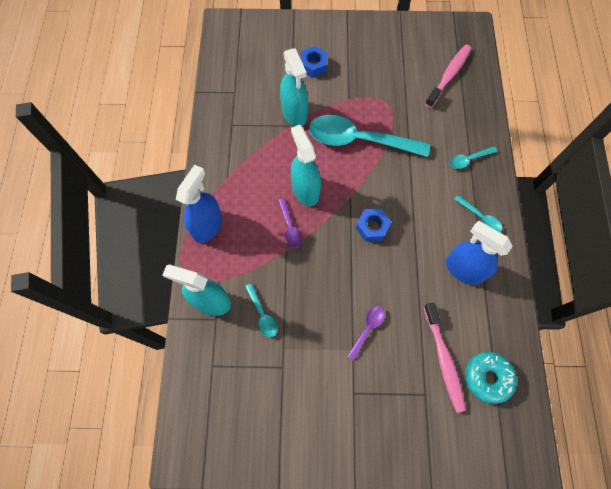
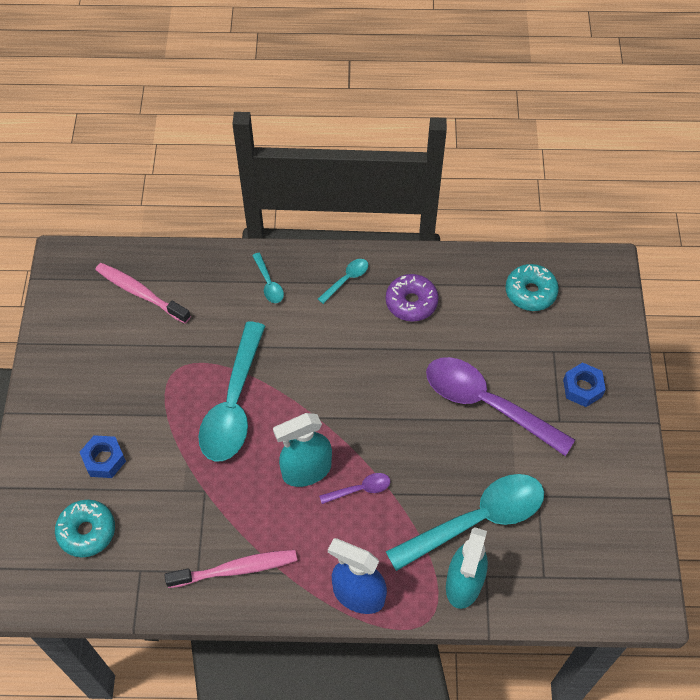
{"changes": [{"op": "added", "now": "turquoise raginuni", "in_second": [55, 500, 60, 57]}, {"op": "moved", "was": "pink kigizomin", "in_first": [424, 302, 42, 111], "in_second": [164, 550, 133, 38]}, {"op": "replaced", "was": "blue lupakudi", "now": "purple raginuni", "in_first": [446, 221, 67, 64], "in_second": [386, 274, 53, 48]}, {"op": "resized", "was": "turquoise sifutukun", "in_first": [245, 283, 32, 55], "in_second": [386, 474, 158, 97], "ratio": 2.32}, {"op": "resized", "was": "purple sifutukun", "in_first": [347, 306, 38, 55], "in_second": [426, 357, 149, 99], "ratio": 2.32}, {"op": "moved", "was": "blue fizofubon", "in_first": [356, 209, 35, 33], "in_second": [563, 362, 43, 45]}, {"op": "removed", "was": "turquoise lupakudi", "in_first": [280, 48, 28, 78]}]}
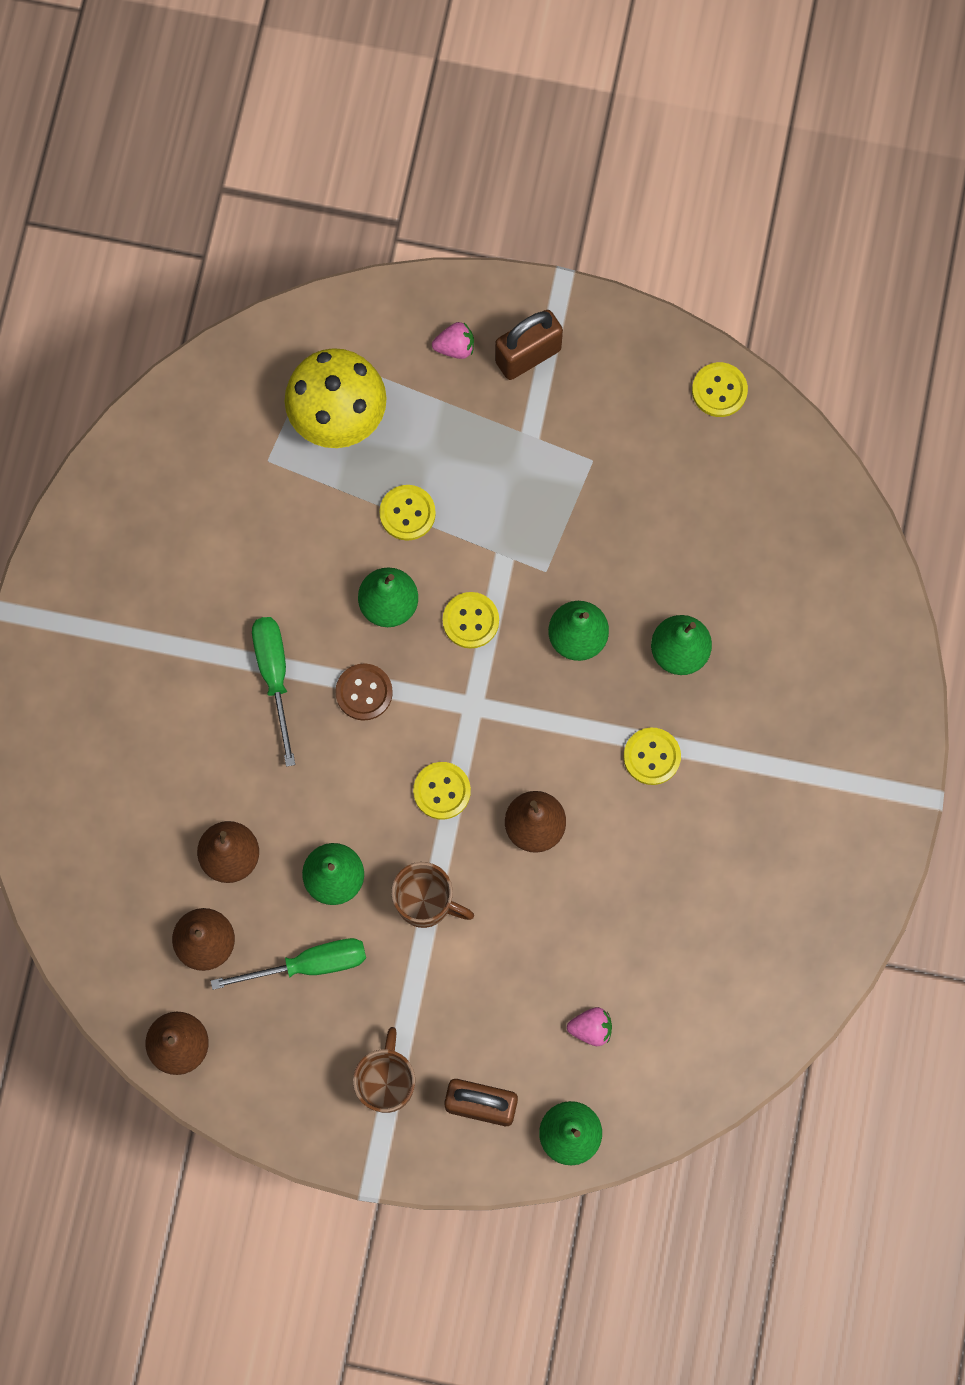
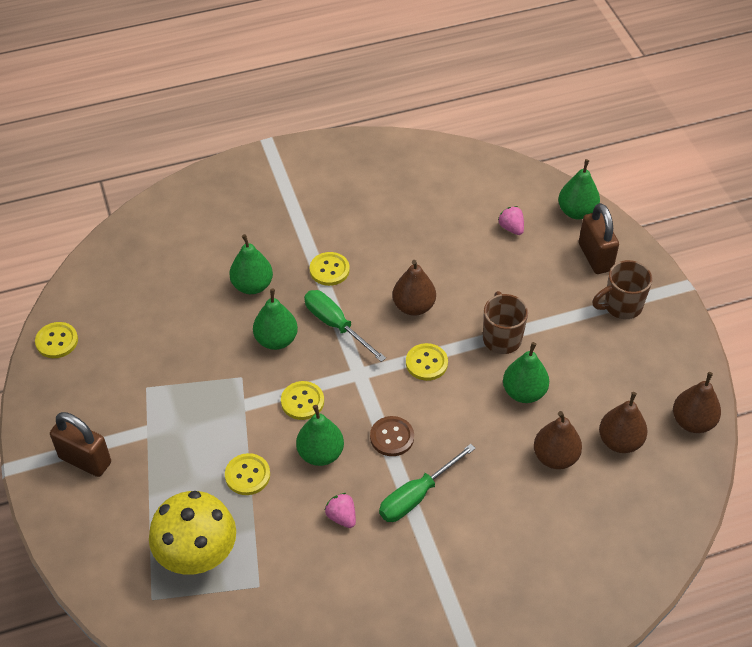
{"changes": [{"op": "moved", "was": "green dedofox", "in_first": [211, 938, 155, 52], "in_second": [304, 290, 82, 72]}, {"op": "moved", "was": "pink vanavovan", "in_first": [432, 322, 42, 37], "in_second": [325, 493, 31, 35]}]}
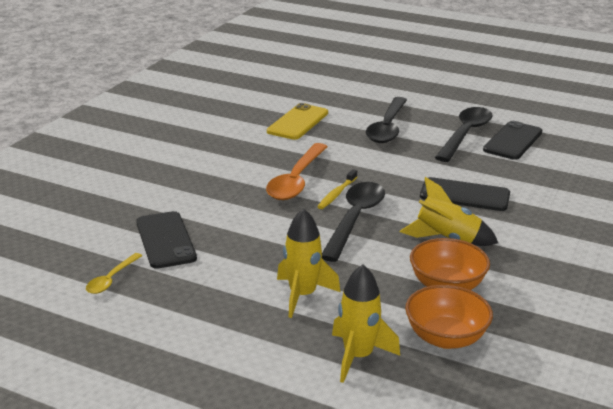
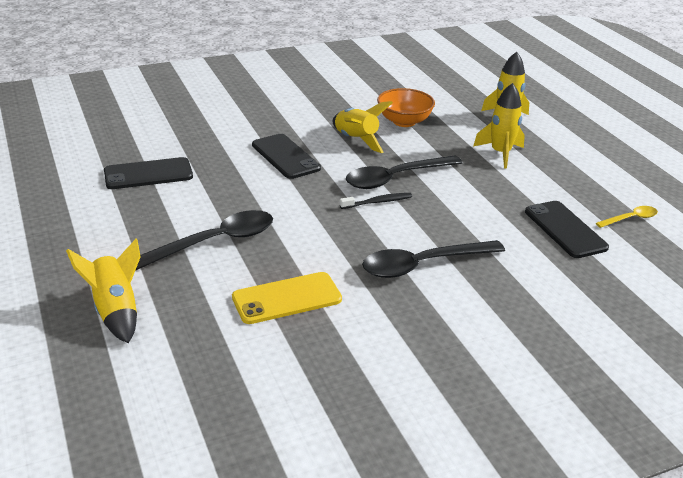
{"changes": [{"op": "added", "now": "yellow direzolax", "in_second": [66, 238, 74, 105]}, {"op": "recoloured", "was": "yellow kigizomin", "now": "black kigizomin", "in_first": [317, 169, 40, 40], "in_second": [340, 193, 72, 16]}, {"op": "moved", "was": "black sifutukun", "in_first": [435, 107, 58, 55], "in_second": [362, 240, 143, 38]}, {"op": "turned", "was": "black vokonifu", "in_first": [136, 211, 61, 58], "in_second": [525, 201, 84, 57], "clockwise": -45}, {"op": "removed", "was": "orange sifutukun", "in_first": [266, 143, 62, 57]}, {"op": "removed", "was": "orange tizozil", "in_first": [405, 285, 88, 64]}]}
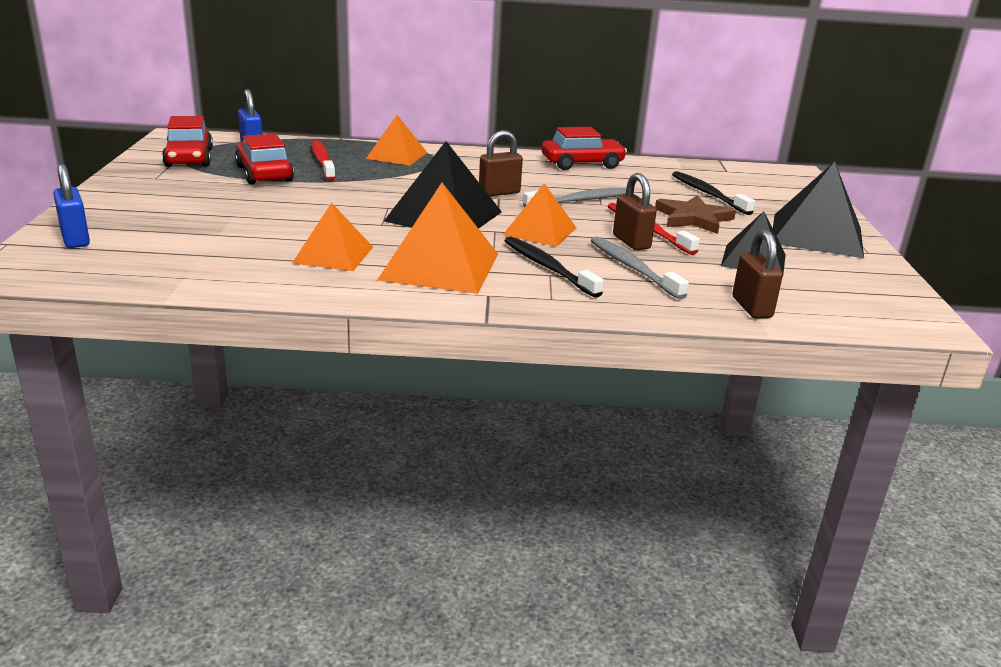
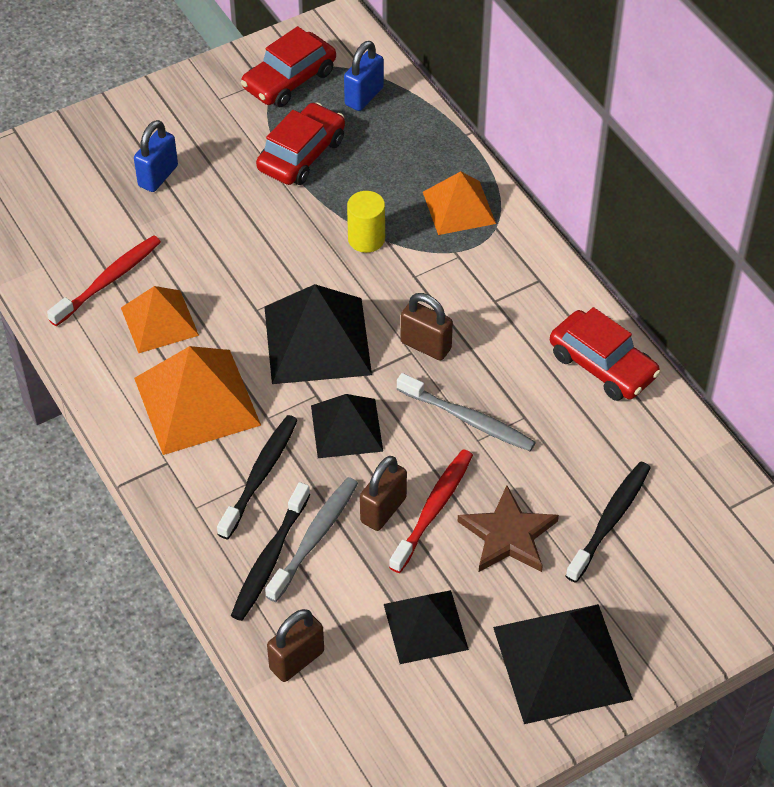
{"changes": [{"op": "moved", "was": "red kigizomin", "in_first": [312, 140, 24, 41], "in_second": [47, 235, 114, 91]}, {"op": "moved", "was": "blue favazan", "in_first": [53, 164, 37, 84], "in_second": [134, 120, 44, 72]}, {"op": "added", "now": "black kigizomin", "in_second": [231, 482, 79, 139]}, {"op": "recoloured", "was": "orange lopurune", "now": "black lopurune", "in_first": [503, 183, 73, 64], "in_second": [311, 394, 72, 64]}, {"op": "added", "now": "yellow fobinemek", "in_second": [347, 191, 38, 62]}]}
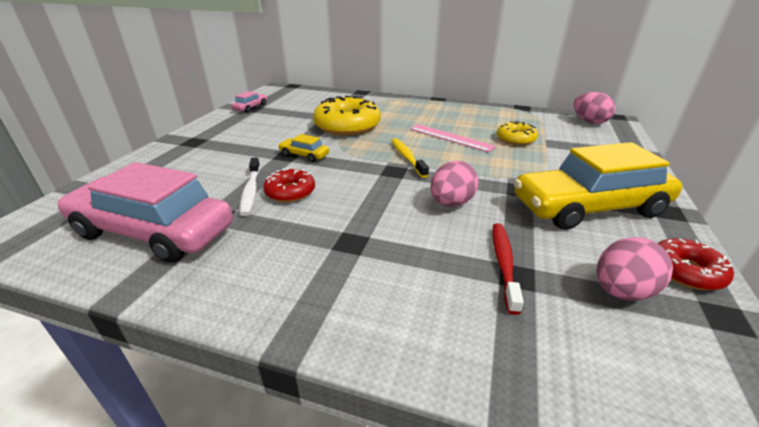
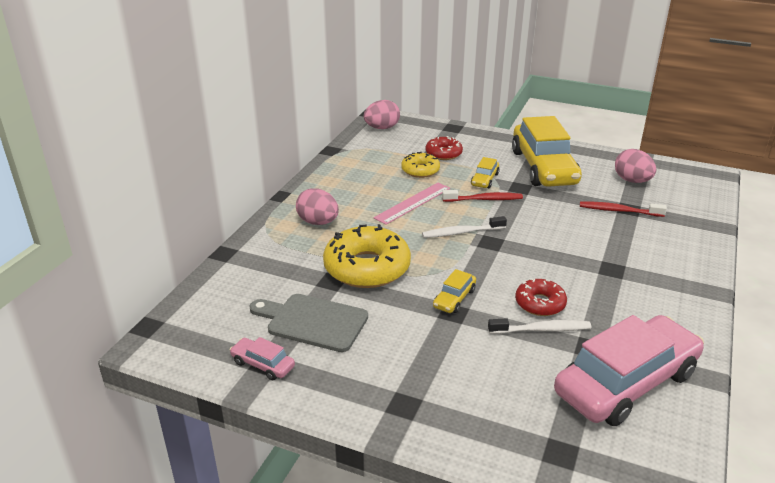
{"changes": [{"op": "added", "now": "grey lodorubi", "in_second": [250, 294, 118, 58]}, {"op": "moved", "was": "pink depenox", "in_first": [430, 161, 49, 46], "in_second": [296, 188, 43, 37]}, {"op": "recoloured", "was": "yellow kigizomin", "now": "white kigizomin", "in_first": [391, 138, 38, 40], "in_second": [422, 216, 85, 22]}, {"op": "moved", "was": "red raginuni", "in_first": [657, 238, 77, 52], "in_second": [425, 136, 38, 24]}, {"op": "added", "now": "red kigizomin", "in_second": [442, 190, 81, 12]}, {"op": "added", "now": "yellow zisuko", "in_second": [471, 157, 29, 31]}, {"op": "turned", "was": "pink zisuko", "in_first": [57, 162, 176, 101], "in_second": [554, 315, 150, 111], "clockwise": -150}]}
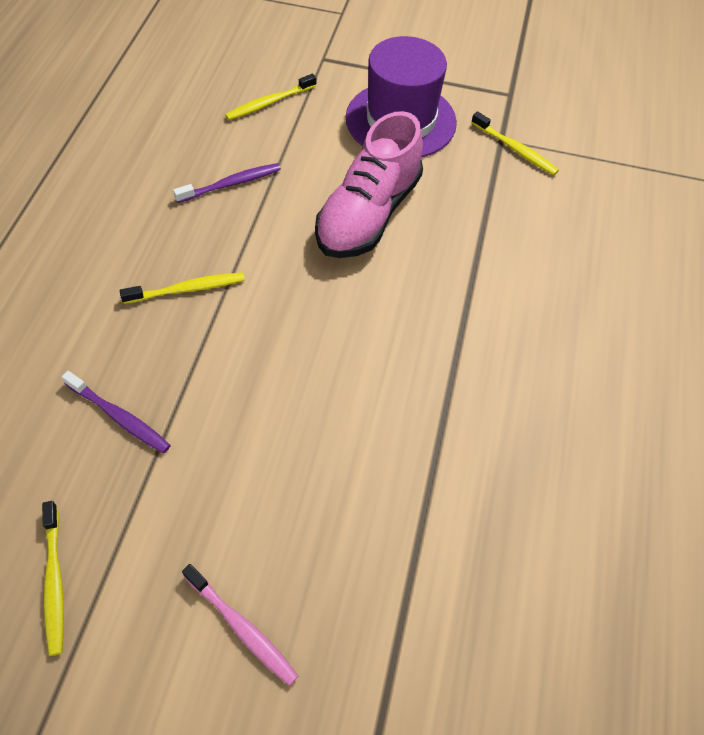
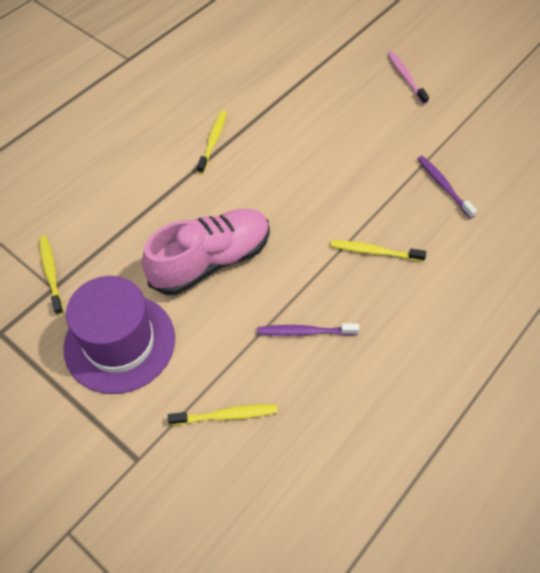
{"changes": [{"op": "moved", "was": "yellow kigizomin", "in_first": [42, 501, 22, 155], "in_second": [197, 111, 30, 63]}]}
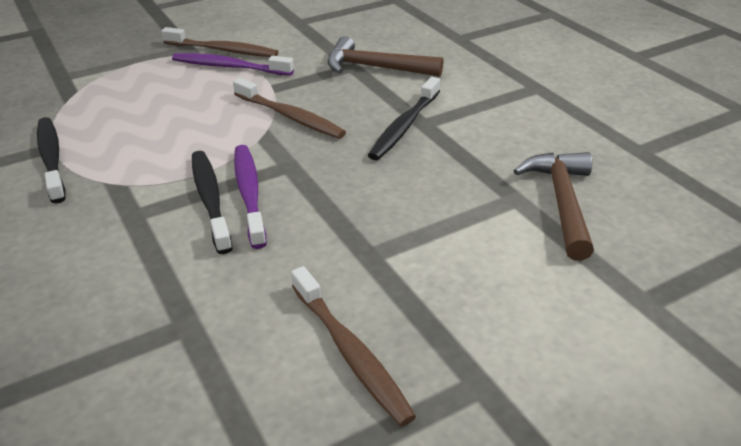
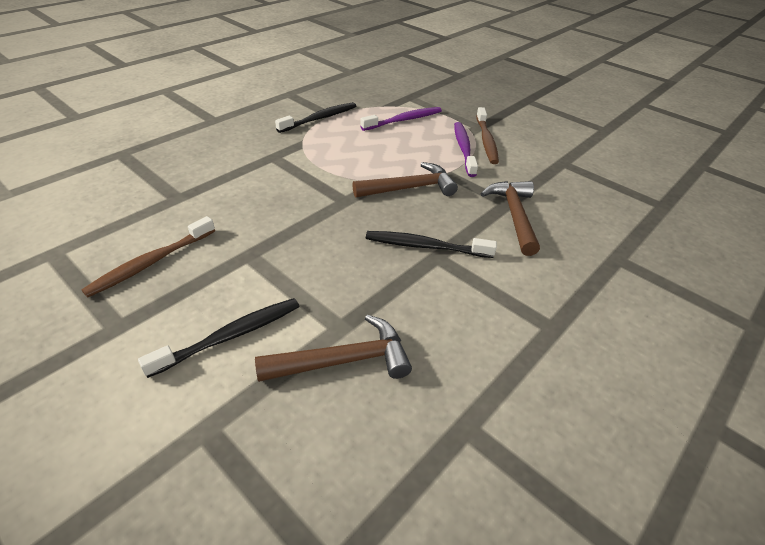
{"changes": [{"op": "moved", "was": "black kigizomin", "in_first": [192, 151, 41, 103], "in_second": [138, 298, 162, 80]}, {"op": "replaced", "was": "brown kigizomin", "now": "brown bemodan", "in_first": [233, 78, 113, 61], "in_second": [352, 162, 106, 36]}, {"op": "moved", "was": "purple kigizomin", "in_first": [234, 145, 33, 104], "in_second": [360, 107, 82, 24]}]}
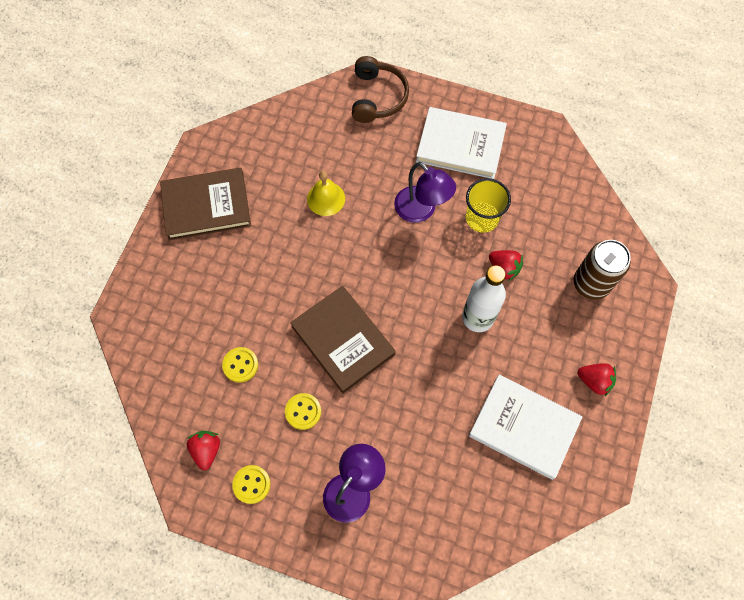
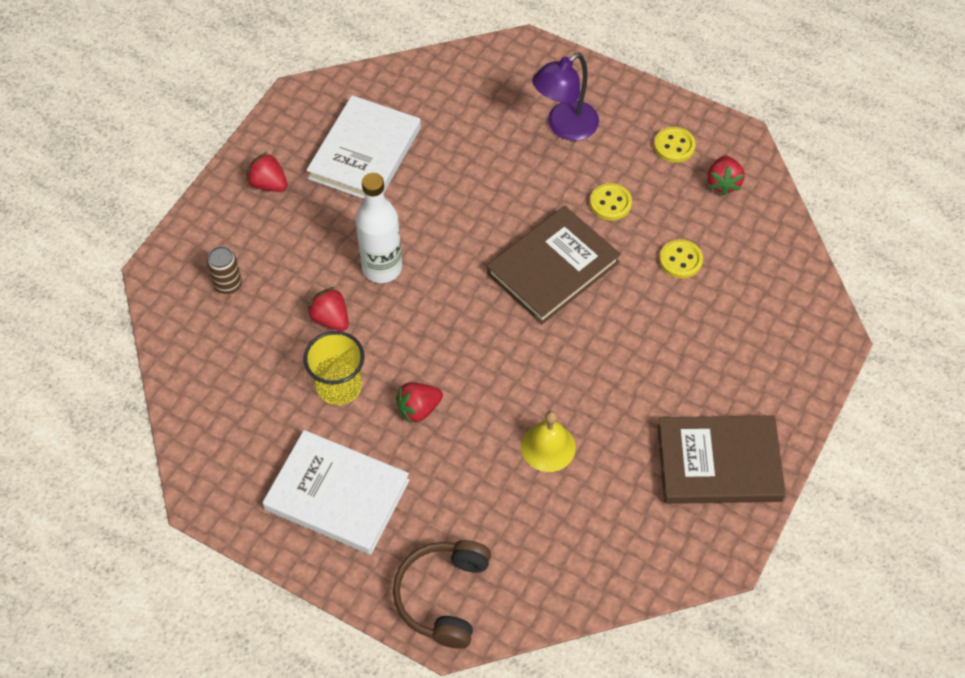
{"changes": [{"op": "resized", "was": "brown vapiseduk", "in_first": [574, 240, 57, 60], "in_second": [207, 246, 35, 48], "ratio": 0.57}, {"op": "turned", "was": "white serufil", "in_first": [469, 375, 113, 105], "in_second": [306, 95, 115, 104], "clockwise": 75}, {"op": "replaced", "was": "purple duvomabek", "now": "red vanavovan", "in_first": [394, 162, 62, 61], "in_second": [396, 382, 47, 42]}, {"op": "turned", "was": "brown serufil", "in_first": [290, 286, 106, 108], "in_second": [487, 206, 134, 118], "clockwise": 75}]}
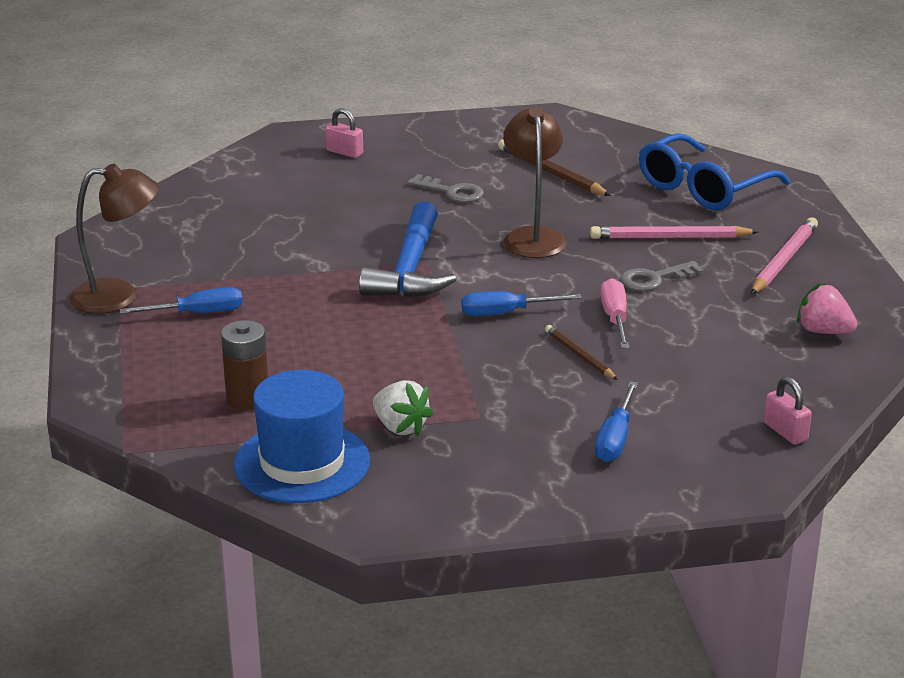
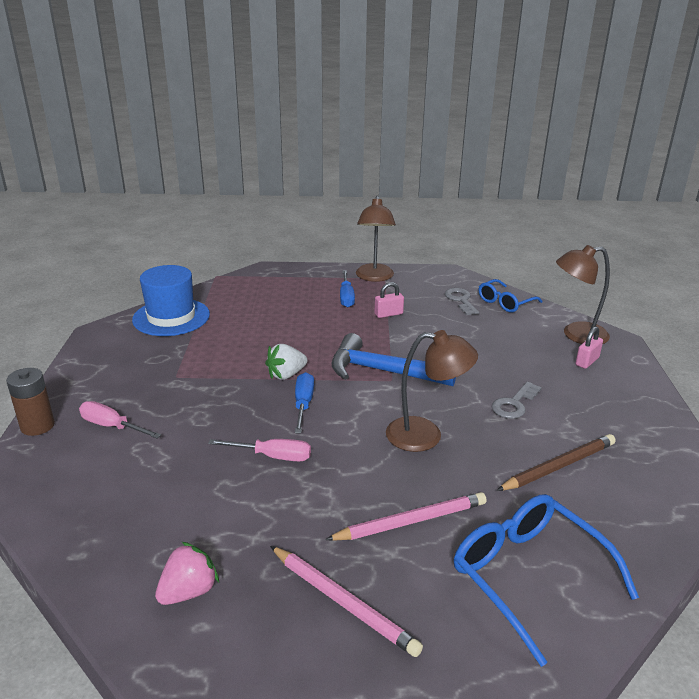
{"changes": [{"op": "moved", "was": "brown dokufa", "in_first": [221, 320, 47, 91], "in_second": [6, 368, 49, 68]}, {"op": "recoloured", "was": "blue dedofox", "now": "pink dedofox", "in_first": [595, 381, 43, 81], "in_second": [79, 401, 82, 37]}, {"op": "moved", "was": "white vanavovan", "in_first": [373, 380, 60, 56], "in_second": [265, 344, 42, 36]}, {"op": "turned", "was": "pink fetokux", "in_first": [590, 226, 169, 13], "in_second": [325, 492, 162, 49], "clockwise": 60}, {"op": "moved", "was": "pink favazan", "in_first": [764, 377, 48, 68], "in_second": [374, 282, 30, 36]}, {"op": "moved", "was": "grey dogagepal", "in_first": [620, 261, 84, 30], "in_second": [445, 288, 34, 27]}, {"op": "added", "now": "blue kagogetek", "in_second": [479, 279, 63, 34]}, {"op": "added", "now": "brown duvomabek", "in_second": [556, 245, 54, 99]}, {"op": "removed", "was": "brown fetokux", "in_first": [545, 325, 73, 55]}]}
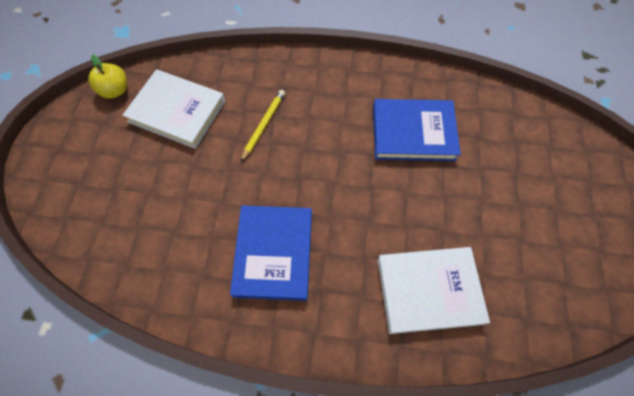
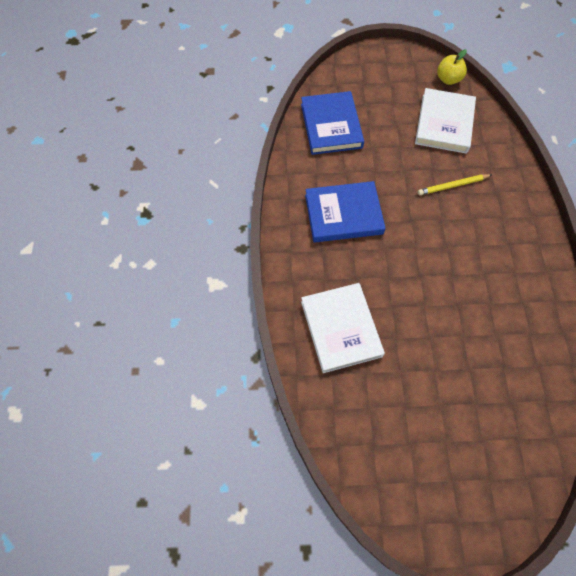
{"changes": [{"op": "moved", "was": "blue serufil", "in_first": [373, 99, 88, 62], "in_second": [301, 91, 63, 64]}, {"op": "turned", "was": "yellow fetokux", "in_first": [241, 90, 44, 72], "in_second": [418, 174, 73, 21], "clockwise": 150}]}
